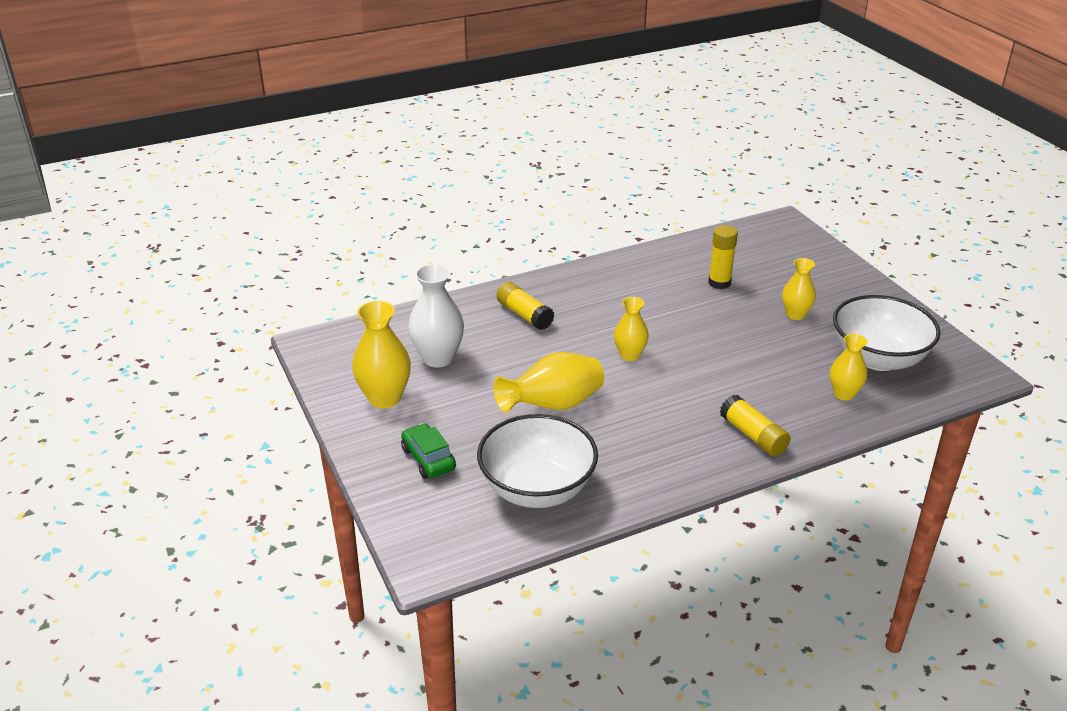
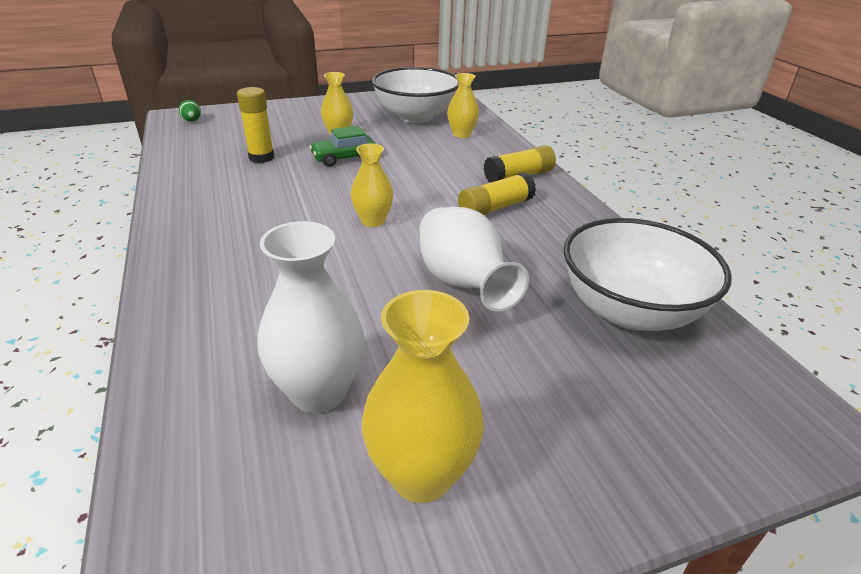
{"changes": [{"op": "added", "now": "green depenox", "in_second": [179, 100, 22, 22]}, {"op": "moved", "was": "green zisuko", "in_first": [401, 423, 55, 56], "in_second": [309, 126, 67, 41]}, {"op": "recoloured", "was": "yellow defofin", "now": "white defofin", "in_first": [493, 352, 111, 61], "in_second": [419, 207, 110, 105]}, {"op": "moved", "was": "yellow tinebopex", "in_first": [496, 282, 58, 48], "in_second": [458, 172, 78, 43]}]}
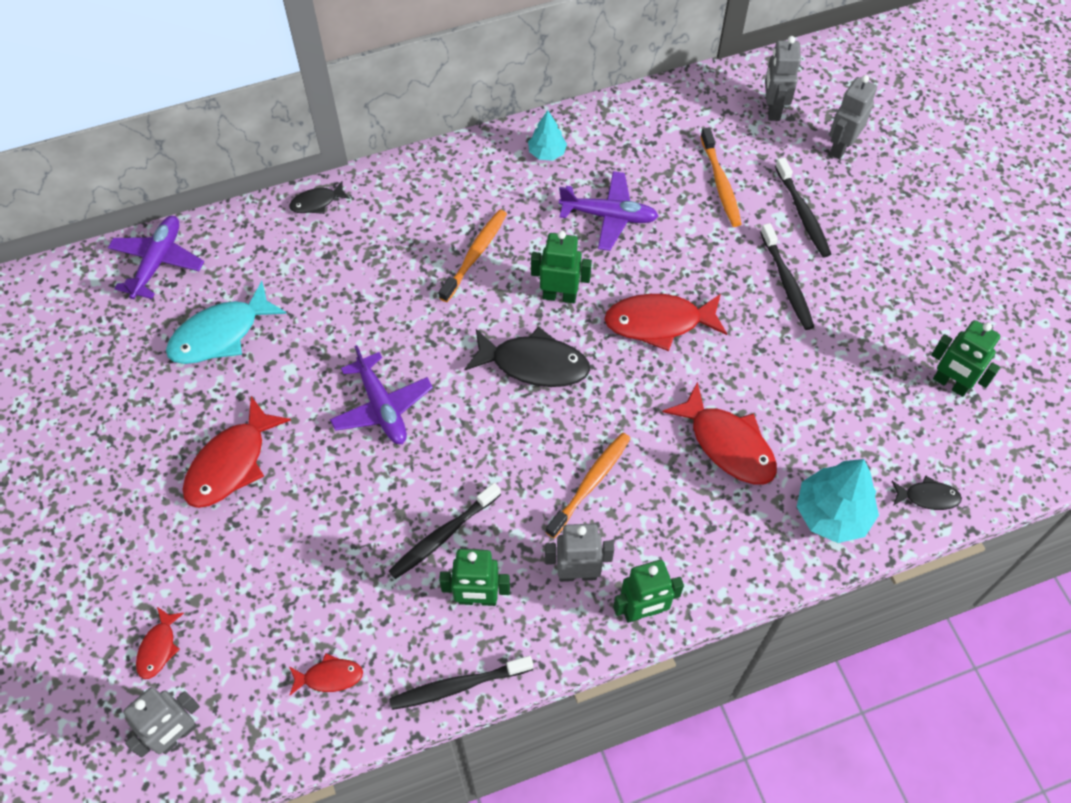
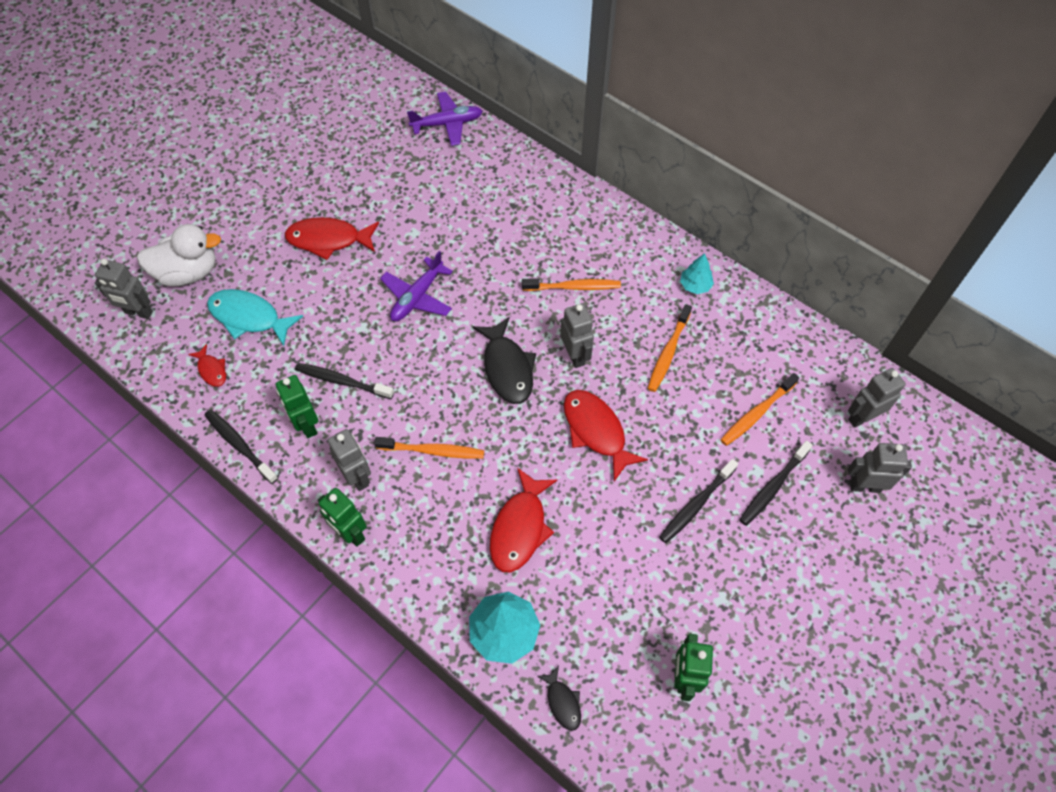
{"changes": [{"op": "replaced", "was": "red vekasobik", "now": "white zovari", "in_first": [136, 607, 48, 72], "in_second": [137, 224, 84, 62]}, {"op": "moved", "was": "turquoise vekasobik", "in_first": [166, 281, 121, 83], "in_second": [207, 289, 96, 57]}, {"op": "recoloured", "was": "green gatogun", "now": "grey gatogun", "in_first": [531, 231, 61, 72], "in_second": [560, 303, 34, 65]}, {"op": "replaced", "was": "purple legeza", "now": "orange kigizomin", "in_first": [559, 171, 99, 80], "in_second": [648, 304, 44, 88]}, {"op": "removed", "was": "black vekasobik", "in_first": [289, 181, 61, 33]}]}
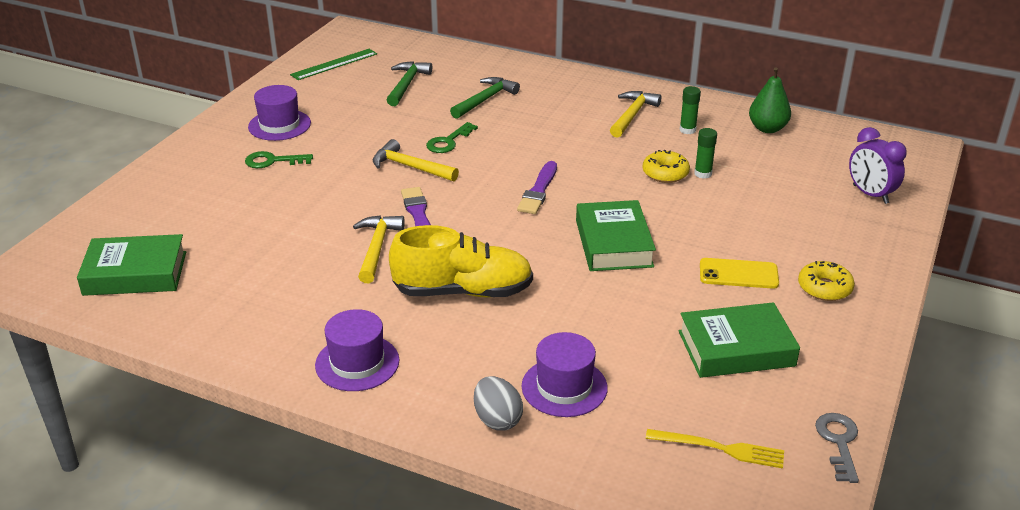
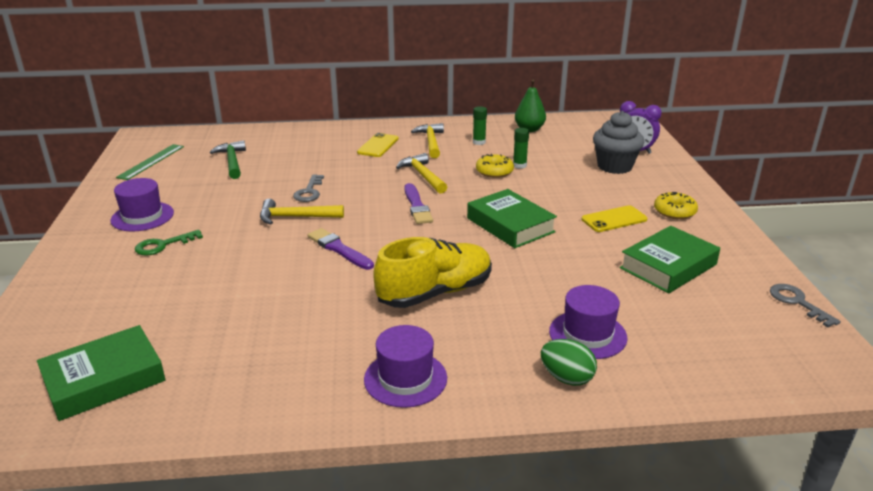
{"changes": [{"op": "recoloured", "was": "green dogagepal", "now": "grey dogagepal", "in_first": [426, 122, 52, 31], "in_second": [293, 174, 31, 28]}, {"op": "added", "now": "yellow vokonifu", "in_second": [357, 133, 42, 24]}, {"op": "moved", "was": "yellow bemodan", "in_first": [353, 215, 52, 68], "in_second": [396, 153, 51, 41]}, {"op": "recoloured", "was": "grey depenox", "now": "green depenox", "in_first": [474, 376, 49, 55], "in_second": [541, 339, 56, 47]}, {"op": "added", "now": "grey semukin", "in_second": [593, 111, 51, 63]}, {"op": "removed", "was": "green bemodan", "in_first": [450, 77, 70, 42]}, {"op": "removed", "was": "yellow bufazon", "in_first": [645, 429, 139, 39]}]}
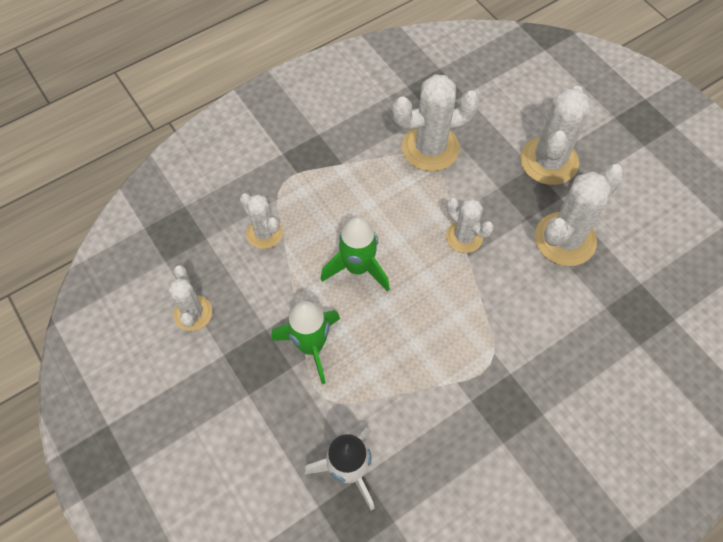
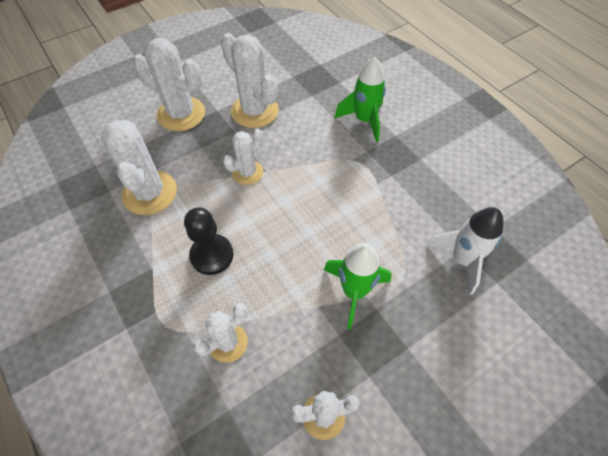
{"changes": [{"op": "added", "now": "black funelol", "in_second": [184, 207, 50, 68]}, {"op": "moved", "was": "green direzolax", "in_first": [321, 217, 69, 75], "in_second": [334, 57, 52, 85]}]}
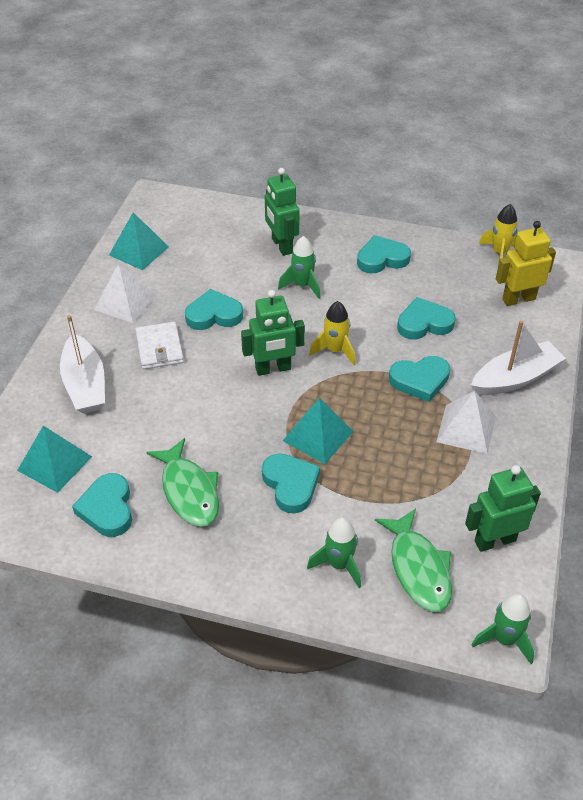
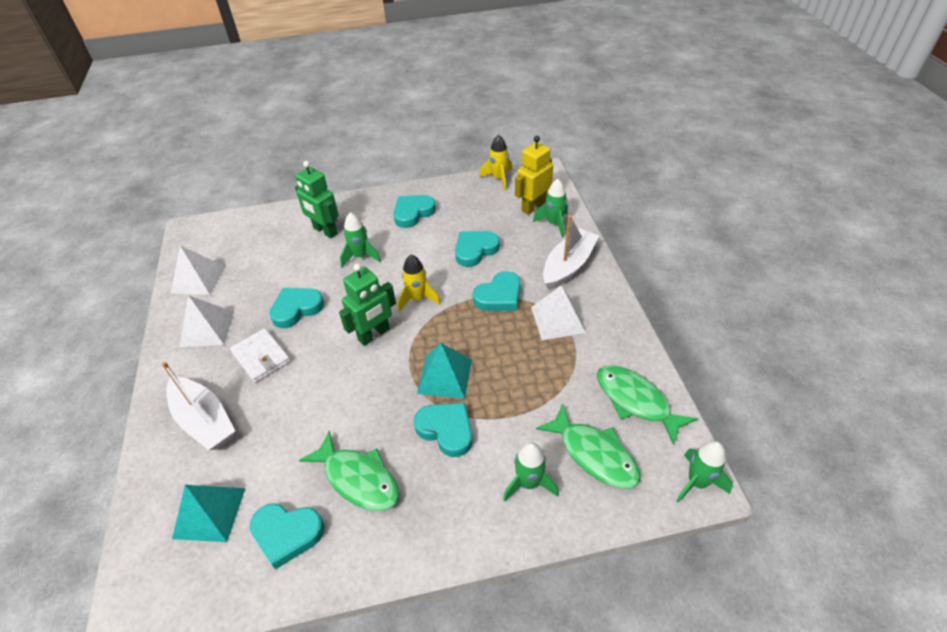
{"changes": [{"op": "recoloured", "was": "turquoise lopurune", "now": "white lopurune", "in_first": [109, 212, 60, 58], "in_second": [171, 246, 54, 49]}, {"op": "turned", "was": "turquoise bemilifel", "in_first": [72, 473, 60, 64], "in_second": [250, 503, 74, 67], "clockwise": -45}, {"op": "added", "now": "green direzolax", "in_second": [533, 179, 35, 58]}, {"op": "replaced", "was": "green gatogun", "now": "green vekasobik", "in_first": [465, 465, 76, 87], "in_second": [597, 365, 101, 80]}]}
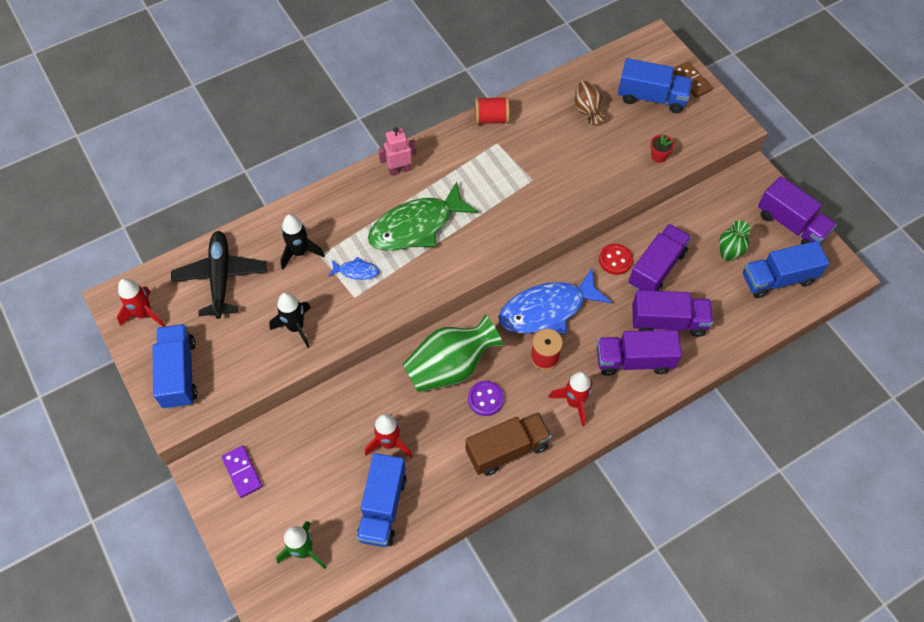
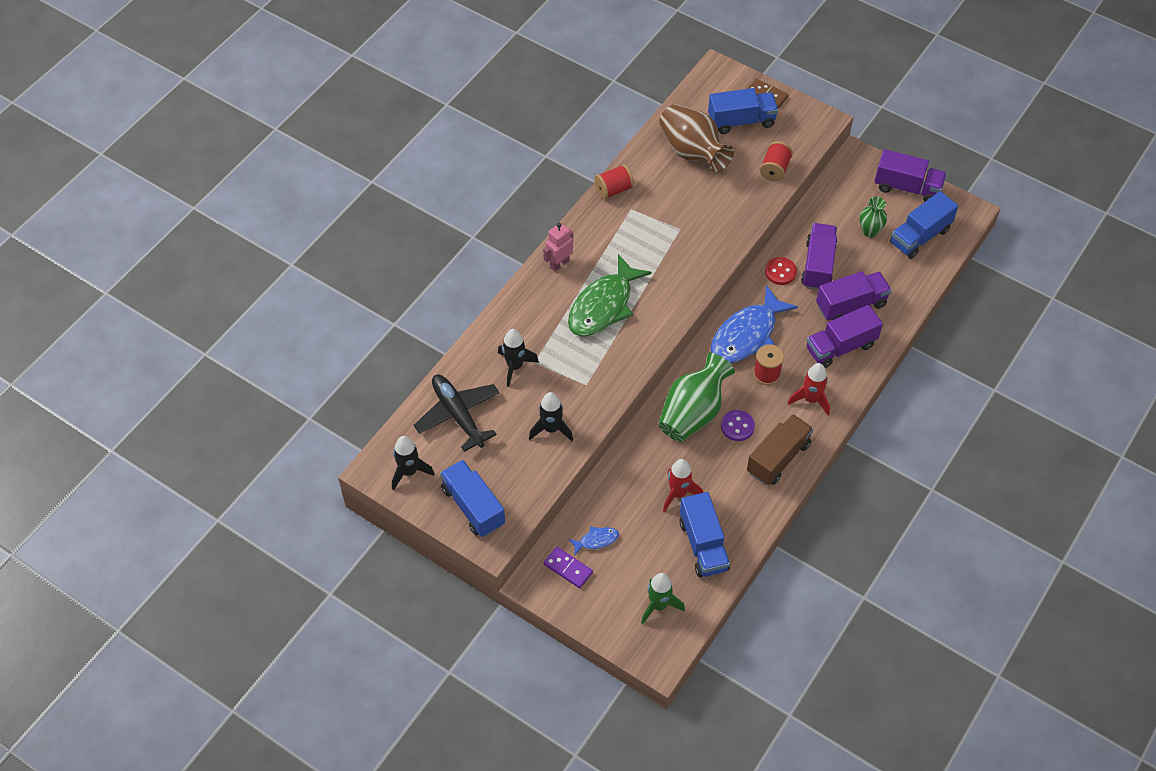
{"changes": [{"op": "recoloured", "was": "red direzolax", "now": "black direzolax", "in_first": [117, 278, 48, 49], "in_second": [392, 436, 43, 54]}, {"op": "moved", "was": "blue vekasobik", "in_first": [328, 257, 51, 23], "in_second": [568, 527, 51, 28]}, {"op": "resized", "was": "brown defofin", "in_first": [575, 81, 29, 44], "in_second": [659, 104, 75, 68], "ratio": 1.84}, {"op": "replaced", "was": "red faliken", "now": "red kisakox", "in_first": [650, 134, 24, 29], "in_second": [760, 141, 33, 41]}]}
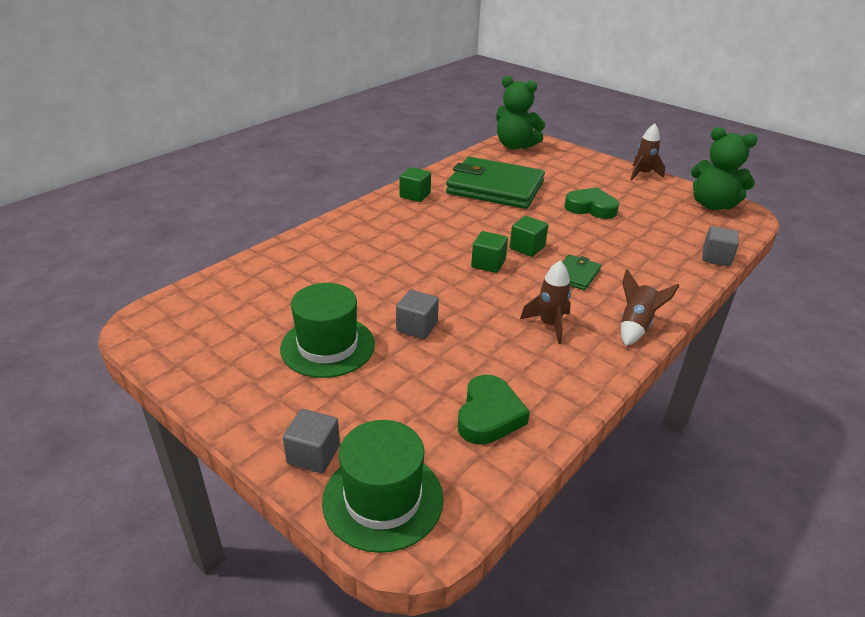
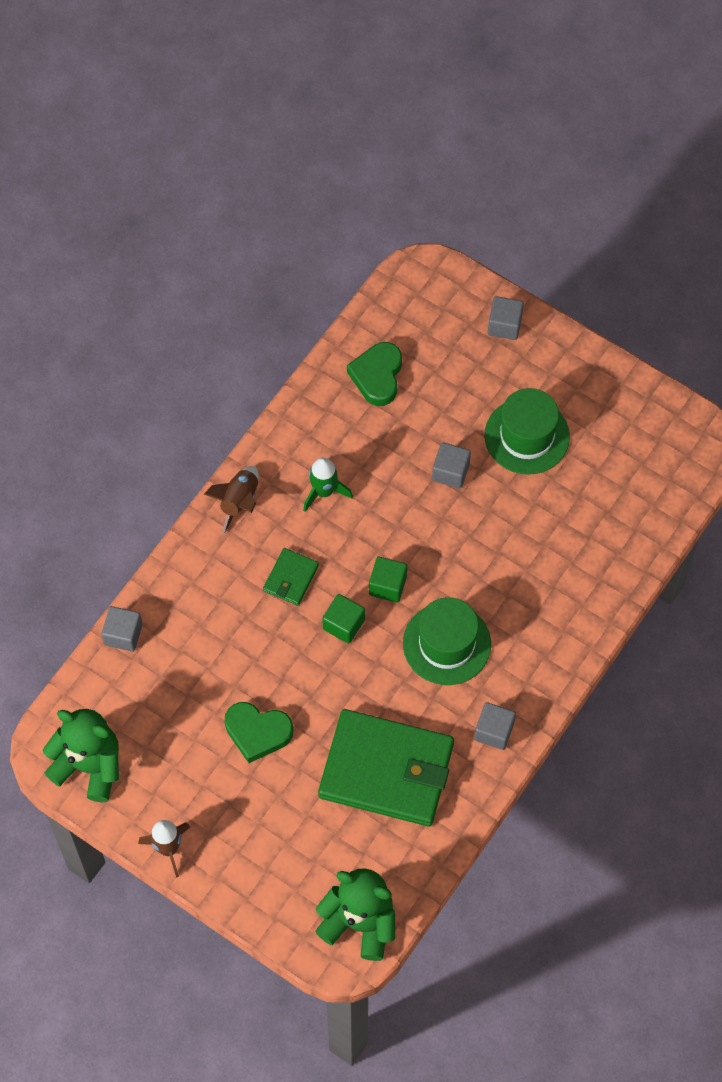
{"changes": [{"op": "recoloured", "was": "brown direzolax", "now": "green direzolax", "in_first": [520, 260, 51, 84], "in_second": [303, 457, 50, 55]}, {"op": "moved", "was": "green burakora", "in_first": [322, 420, 122, 133], "in_second": [403, 597, 88, 88]}, {"op": "recoloured", "was": "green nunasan", "now": "grey nunasan", "in_first": [399, 167, 32, 35], "in_second": [474, 702, 42, 48]}]}
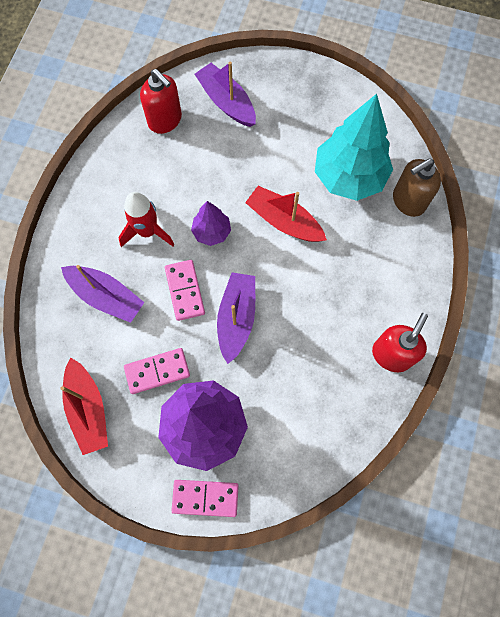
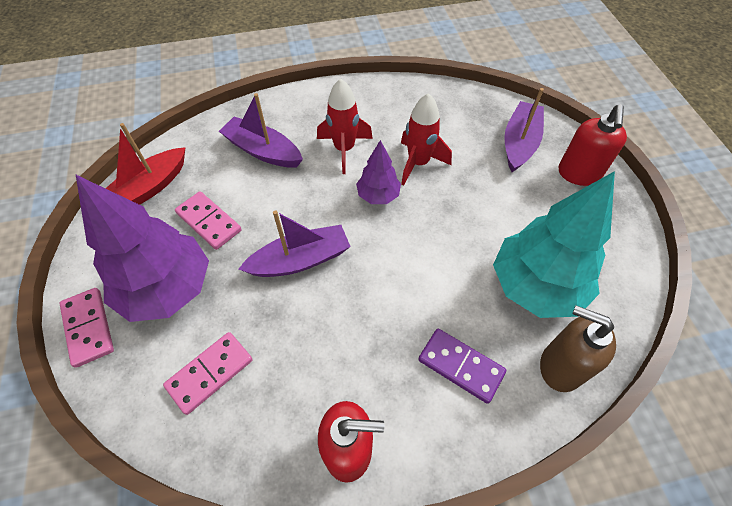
{"changes": [{"op": "moved", "was": "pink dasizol", "in_first": [165, 260, 40, 61], "in_second": [163, 332, 90, 83]}, {"op": "turned", "was": "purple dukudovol", "in_first": [61, 265, 84, 58], "in_second": [219, 93, 84, 75], "clockwise": 120}, {"op": "added", "now": "red direzolax", "in_second": [401, 93, 51, 93]}, {"op": "added", "now": "purple dasizol", "in_second": [418, 329, 88, 75]}, {"op": "moved", "was": "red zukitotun", "in_first": [140, 69, 42, 65], "in_second": [559, 104, 68, 82]}, {"op": "removed", "was": "red dukudovol", "in_first": [245, 186, 82, 56]}]}
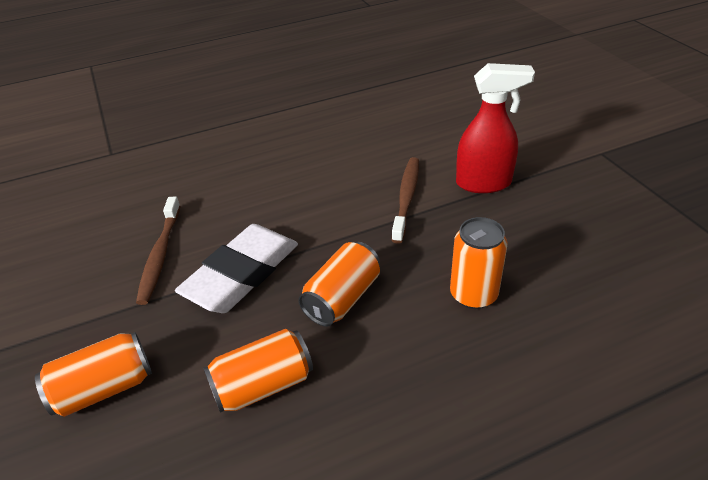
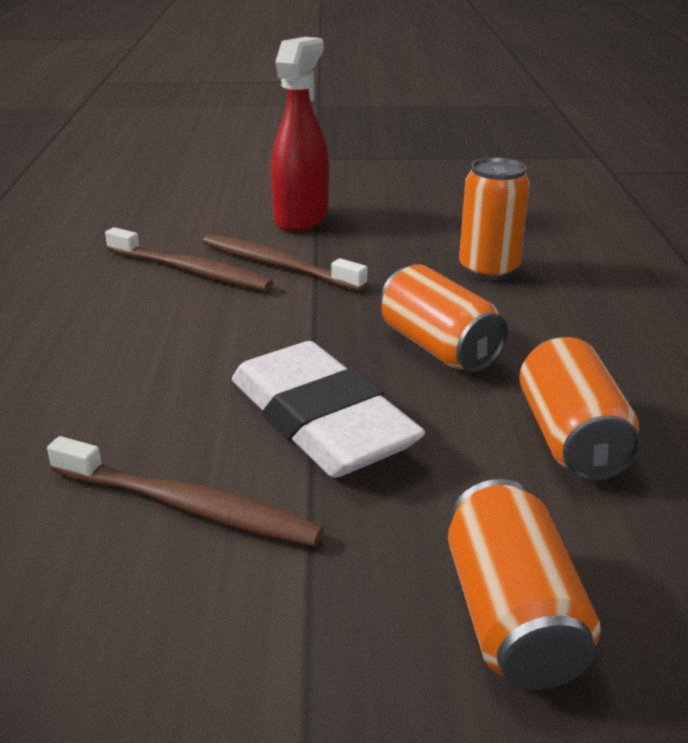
{"changes": [{"op": "added", "now": "brown kigizomin", "in_second": [105, 227, 169, 64]}]}
